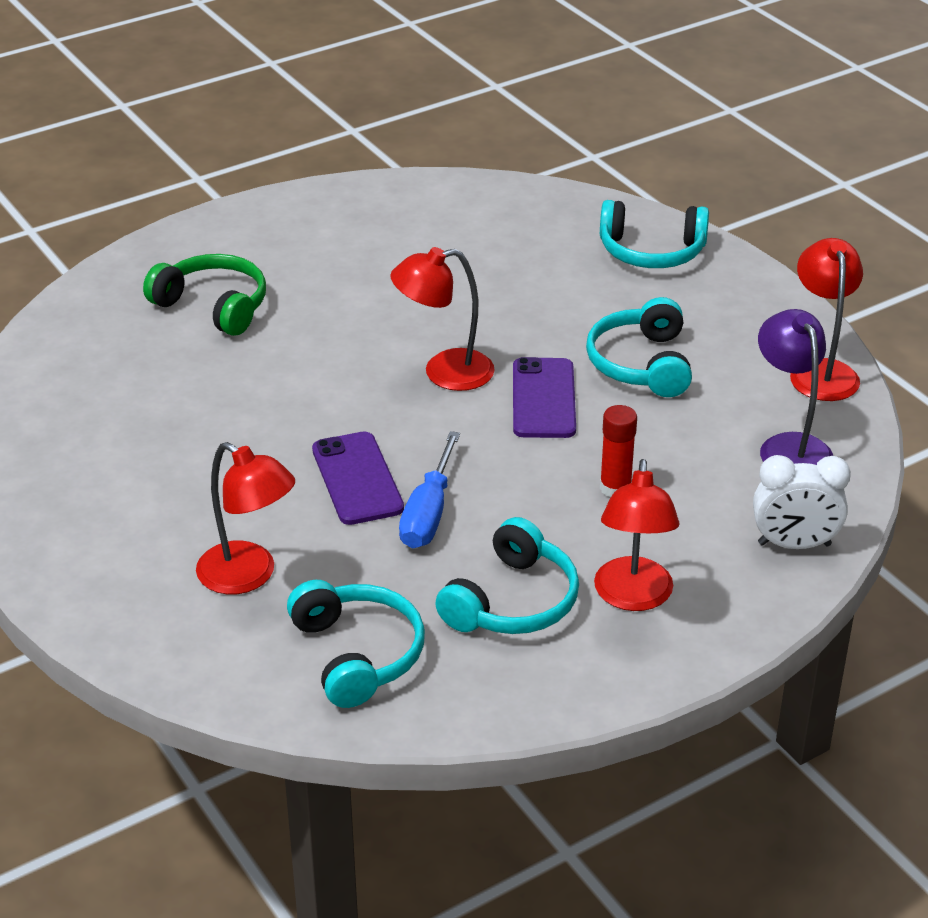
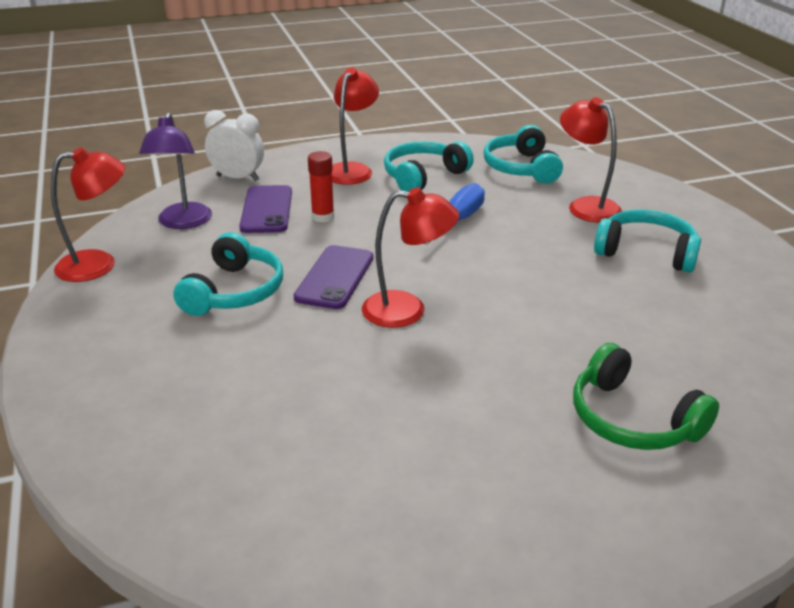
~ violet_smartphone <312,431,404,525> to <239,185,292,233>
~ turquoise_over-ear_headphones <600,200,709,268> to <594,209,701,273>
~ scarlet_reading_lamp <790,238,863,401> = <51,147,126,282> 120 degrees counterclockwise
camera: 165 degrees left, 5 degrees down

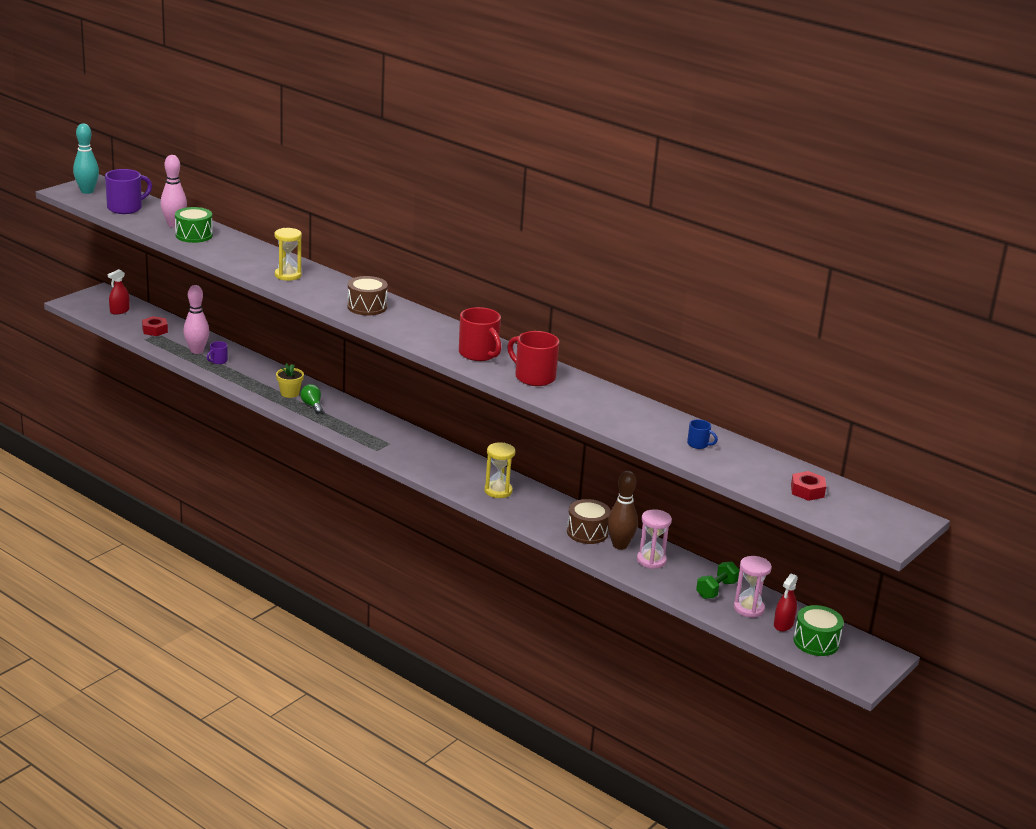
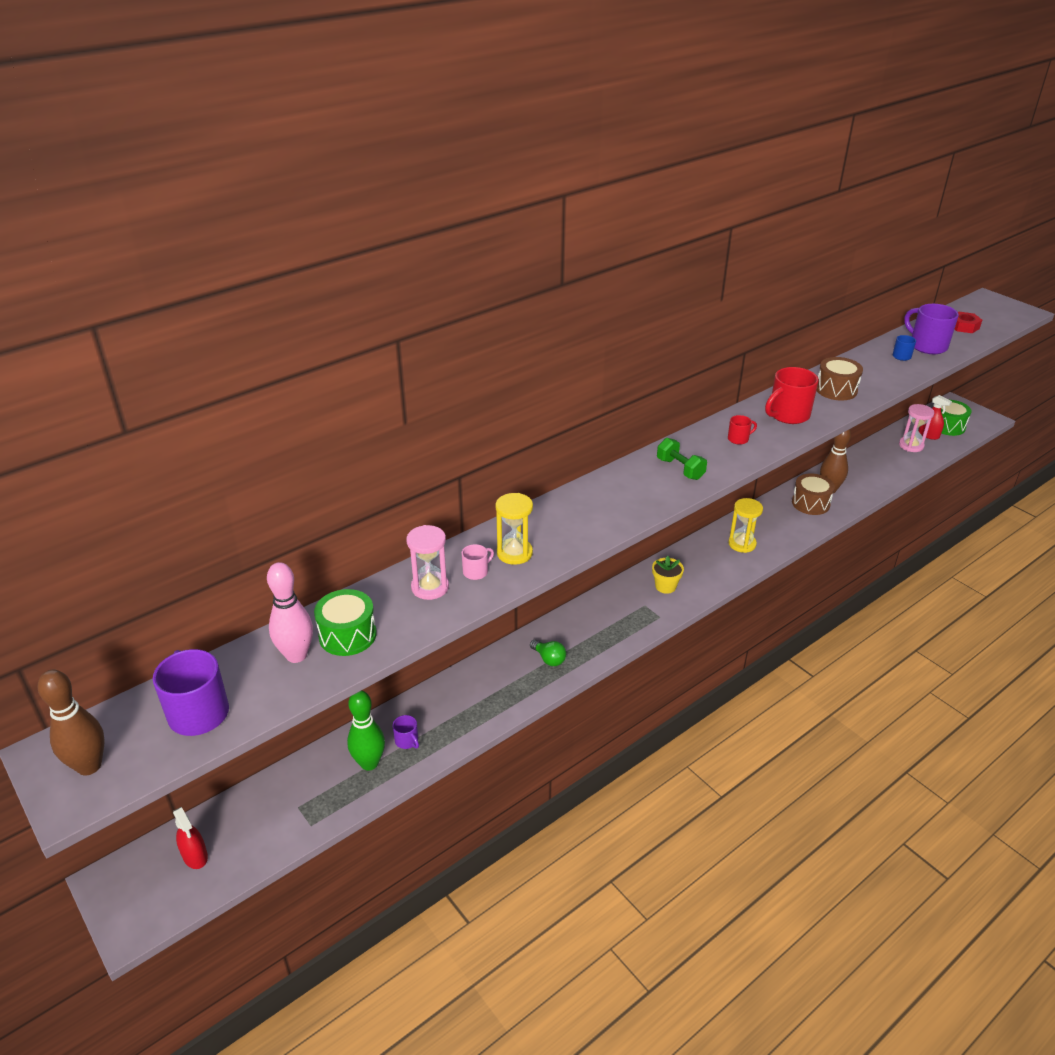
- scarlet_hex_nut <142,316,168,336>
+ pink_coffee_mug <462,544,494,580>
+ violet_coffee_mug <904,304,959,354>
~ bright_yellow_plant_pot <276,363,304,398> to <652,556,684,594>
~ russet_drum <347,276,388,315> to <816,357,863,401>
~ pink_sand_timer <637,509,672,569> to <406,525,449,600>
~ green_free_weight <696,561,739,599> to <657,438,707,480>
~ turquoise_bowling_pin <73,123,99,194> to russet_bowling_pin <38,669,105,775>
~ pink_bowling_pin <183,285,209,354> to green_bowling_pin <347,690,385,771>
~ green_bulb <300,384,323,414> = <530,640,566,666> 120 degrees counterclockwise
~ scarlet_coffee_mug <459,307,501,361> = <728,415,757,445> x0.50
camera: 75 degrees left, 10 degrees up

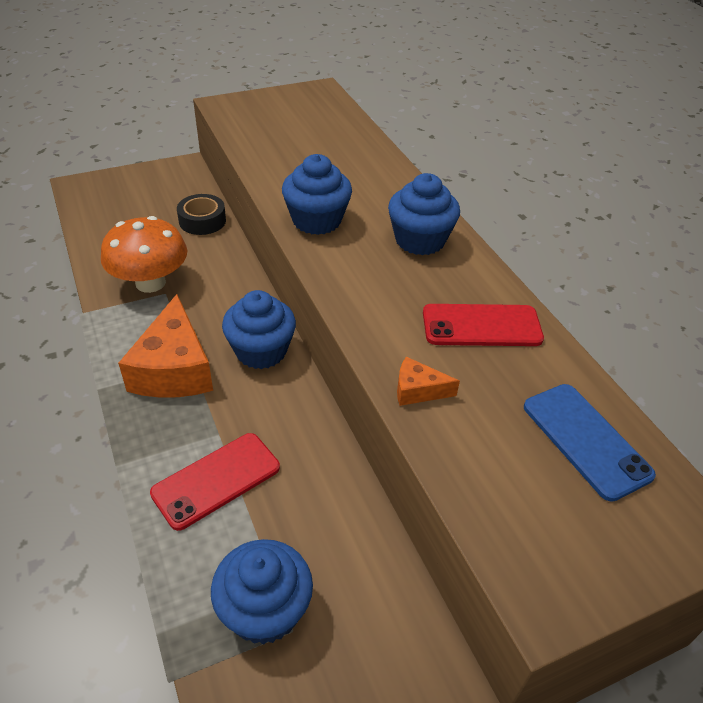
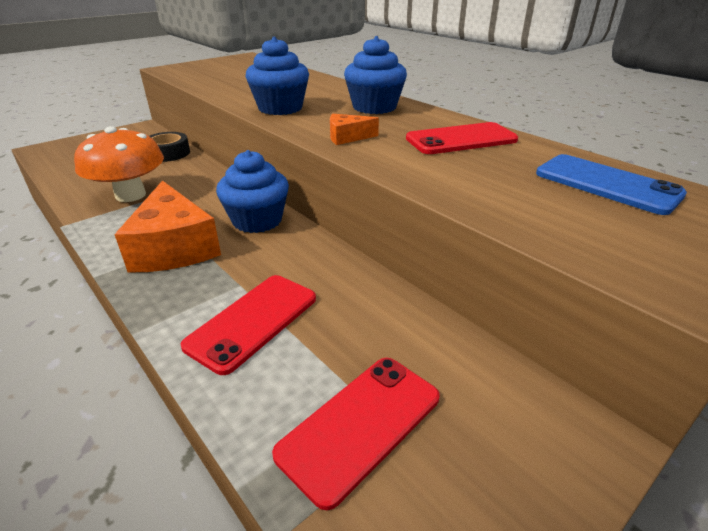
~ bright_orange_cheese_wedge <397,357,460,406> to <330,114,379,145>
~ royal_blue_fairy_cake <211,539,313,645> to scarlet_smartphone <272,358,440,510>
camera: 15 degrees left, 10 degrees down

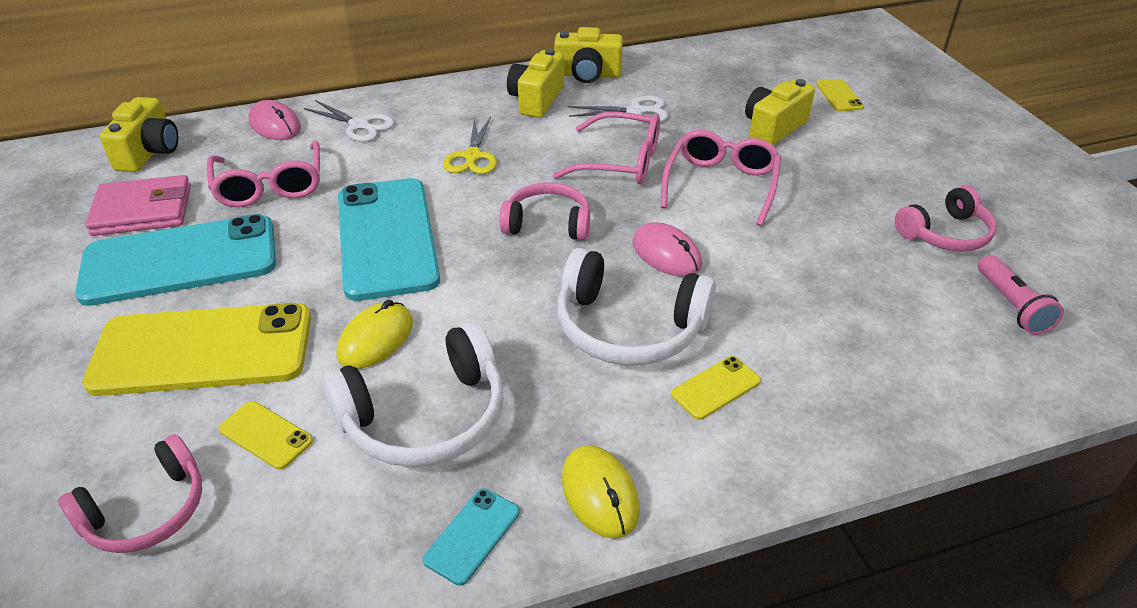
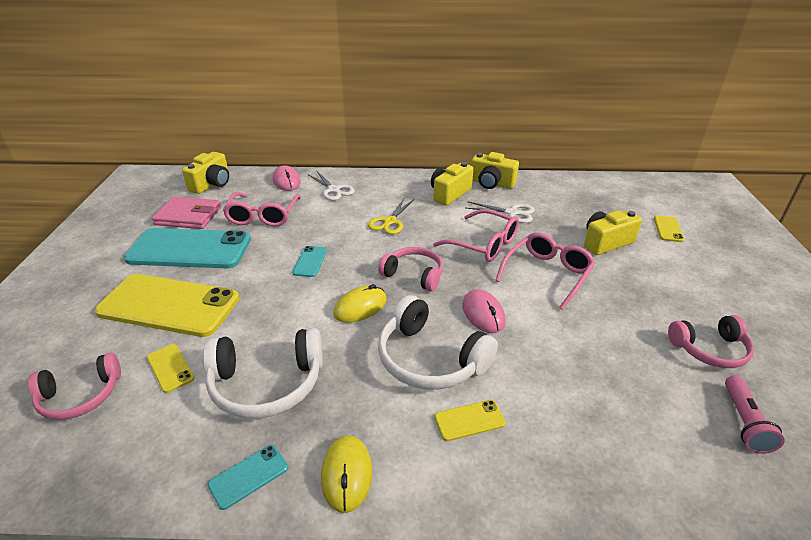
~ bright_yellow_mouse <337,300,413,369> to <333,284,387,323>
~ turquoise_smartphone <338,178,440,301> = <292,246,327,277> x0.41
camera: 20 degrees right, 5 degrees down

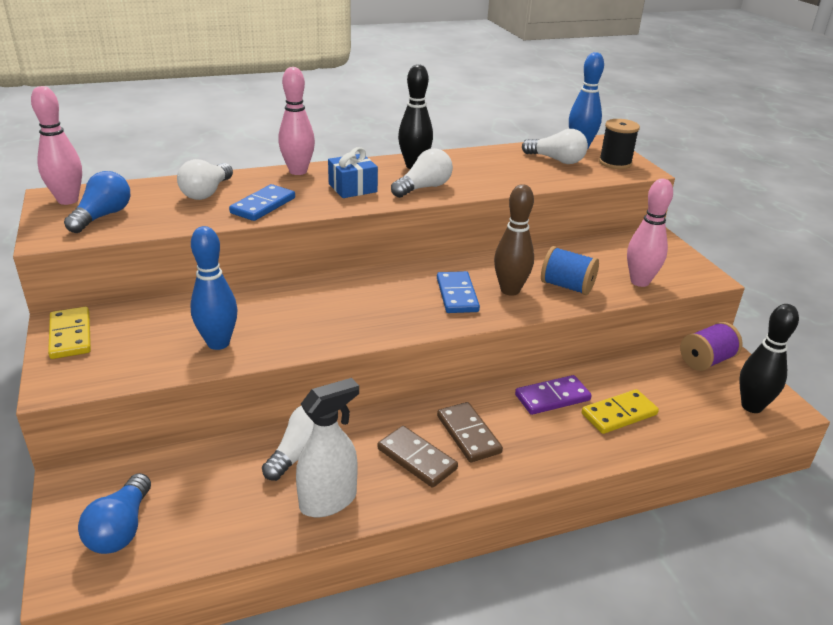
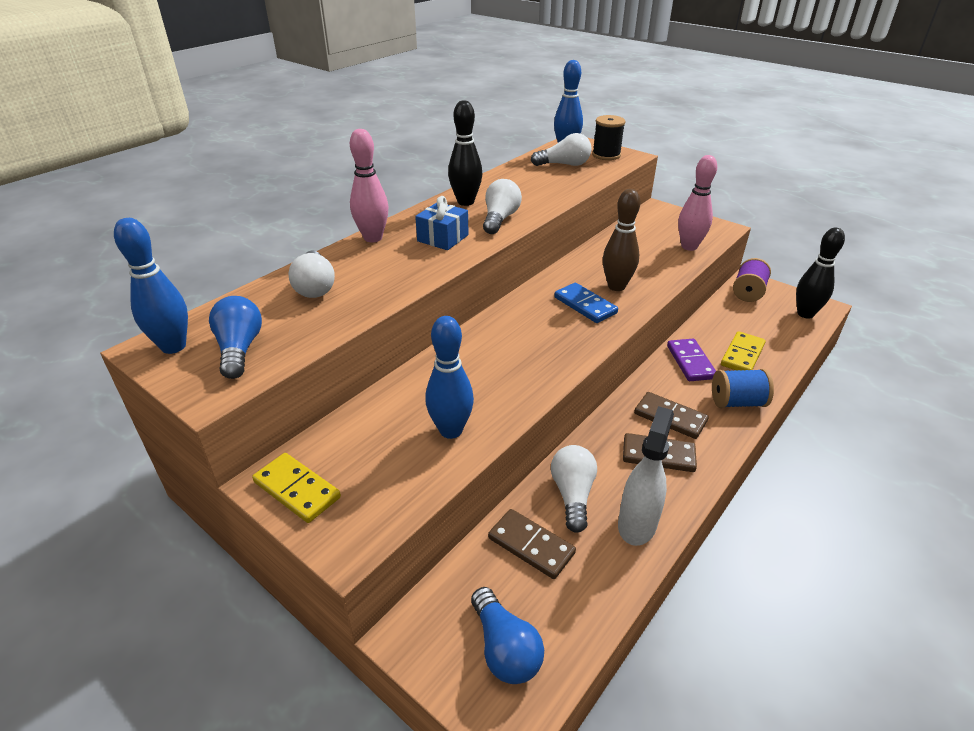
- royal_blue_domino_piece <229,184,295,221>
+ russet_domino_piece <488,509,576,579>
~ royal_blue_reel_of_thread <541,246,599,295> to <712,369,774,408>
~ pink_bowling_pin <31,86,82,205> to royal_blue_bowling_pin <114,218,188,354>
~ violet_domino_piece <515,375,592,415> = <667,339,716,381> 45 degrees counterclockwise
camera: 30 degrees left, 5 degrees up

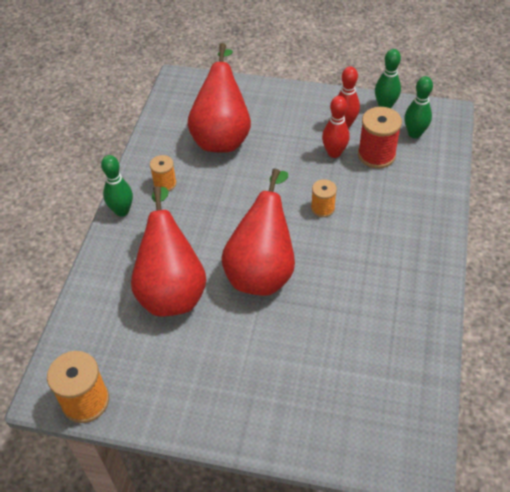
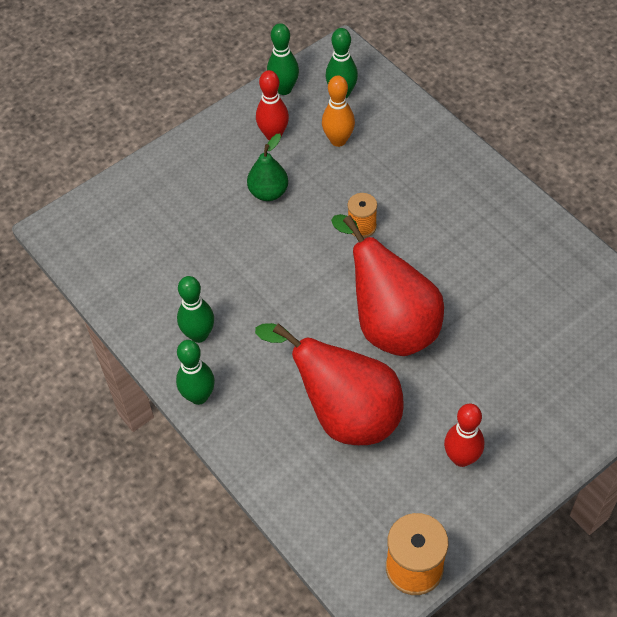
- scarlet_toy_pear <187,43,251,153>
+ green_toy_pear <247,134,288,201>
~ scarlet_bowling_pin <322,96,350,158> to <444,404,484,467>
~ bright_orange_reel_of_thread <150,155,177,191> to green_bowling_pin <177,276,214,343>
~ scarlet_reel_of_thread <358,107,402,169> to bright_orange_bowling_pin <322,75,355,147>
camera: 50 degrees left, 5 degrees up

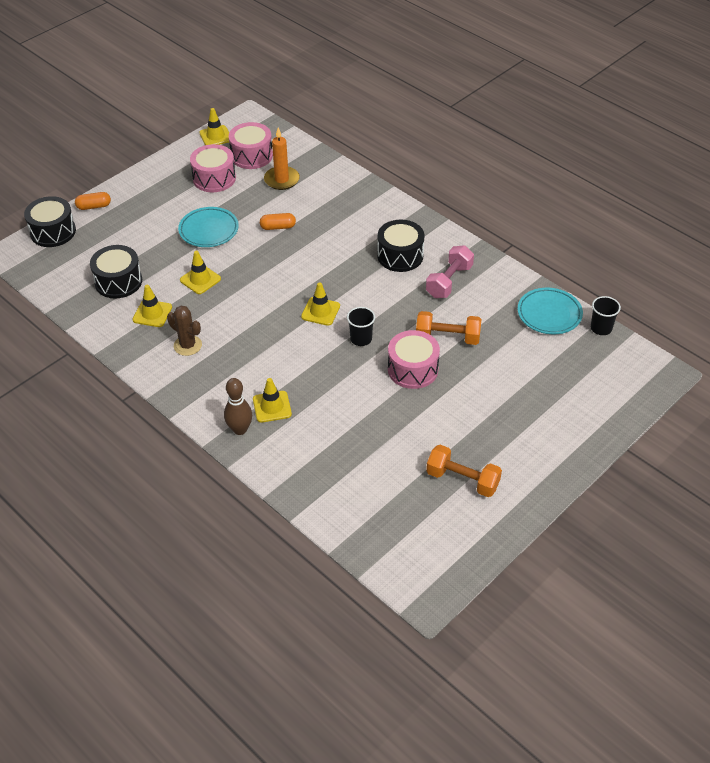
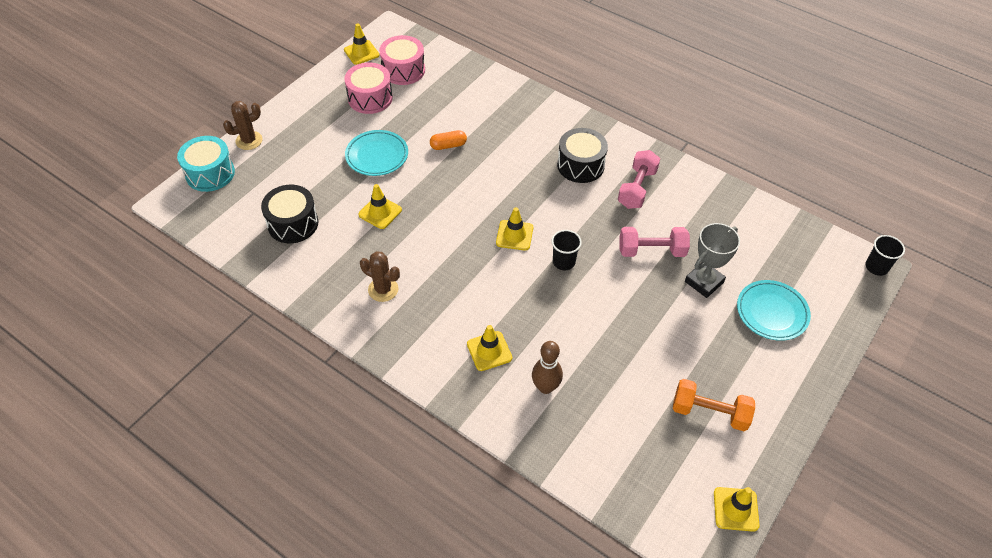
- bright_orange_wax_candle <264,128,300,190>
- pink_drum <388,330,440,389>
+ grey_prize_cup <685,223,740,298>
~ bright_yellow_safety_cone <133,285,172,327> to <714,487,760,532>
~ russet_bowling_pin <224,378,252,435> to <532,341,563,394>
~ turquoise_dinner_plate <517,288,583,334> to <737,280,811,341>
~ jet-black_tumbler <591,296,621,335> to <866,235,905,276>
~ bright_orange_capsule <75,192,111,210> to russet_cactus <223,101,263,150>
~ jet-black_drum <24,196,76,247> to turquoise_drum <177,136,235,192>
~ bright_orange_free_weight <416,311,481,345> to pink_free_weight <619,227,690,257>
camera: 10 degrees left, 5 degrees up

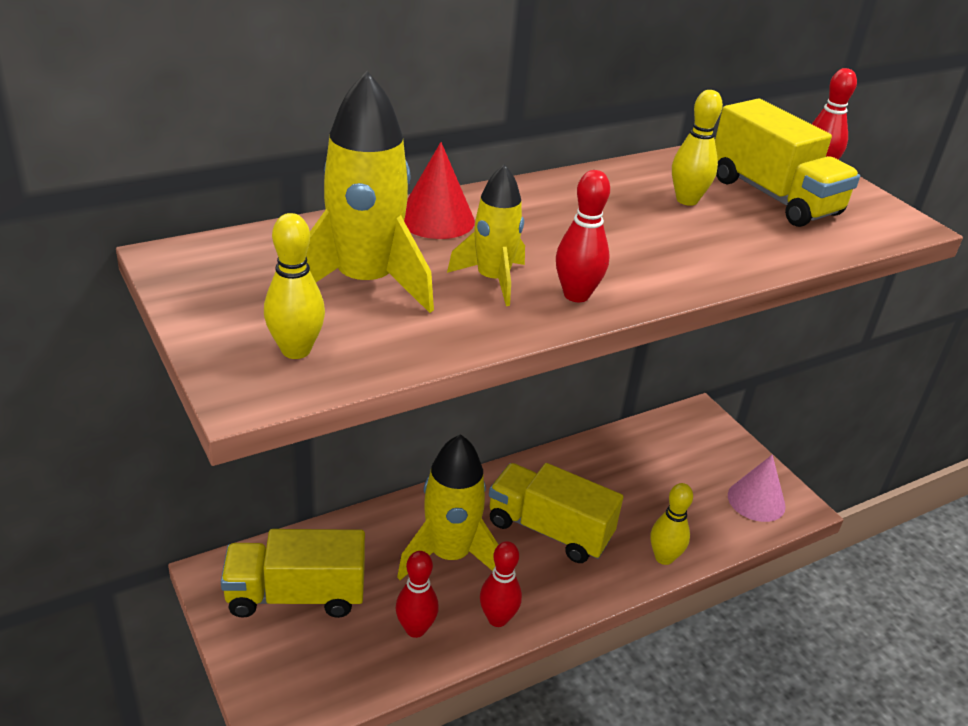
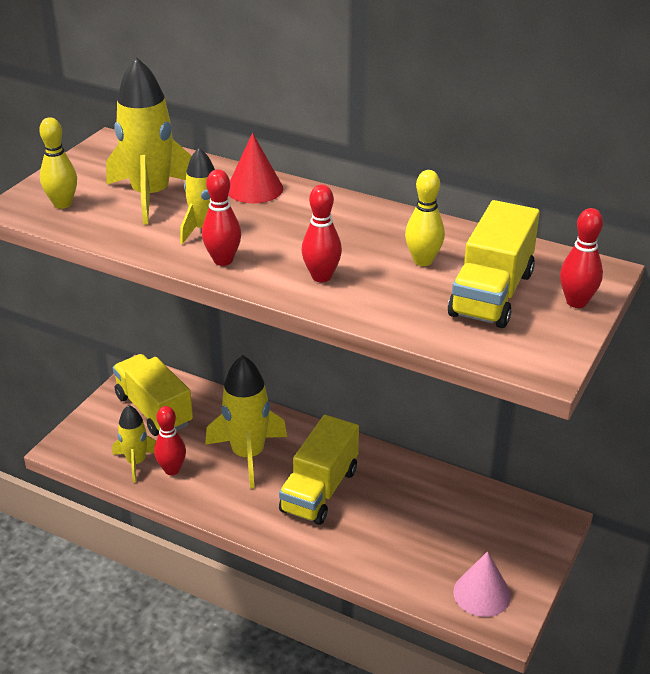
- bright_yellow_bowling_pin <650,483,693,565>
+ bright_yellow_rocket <113,405,156,483>
~ scarlet_bowling_pin <480,541,522,627> to <301,185,342,282>
~ bright_yellow_lorry <489,463,623,563> = <279,415,359,525> 150 degrees counterclockwise
camera: 60 degrees right, 0 degrees up

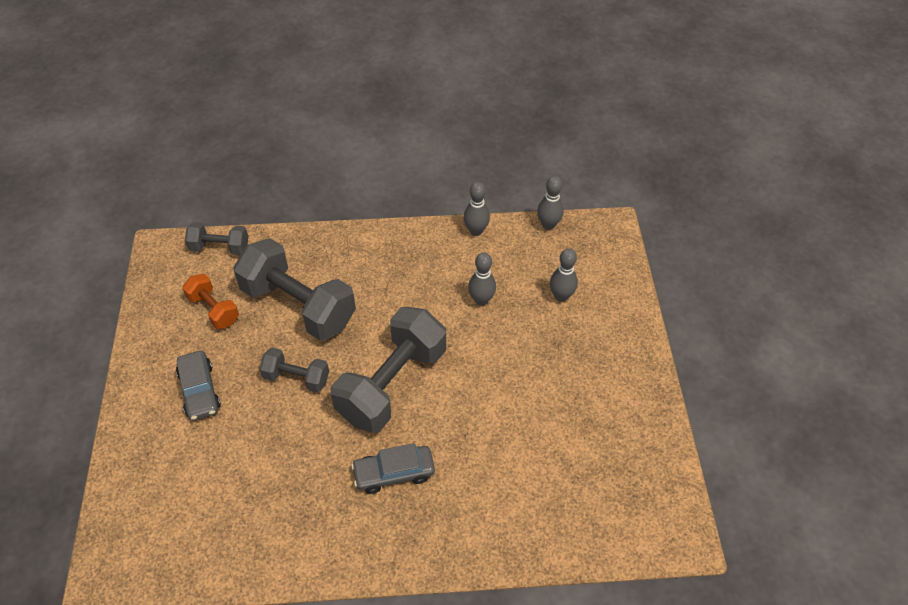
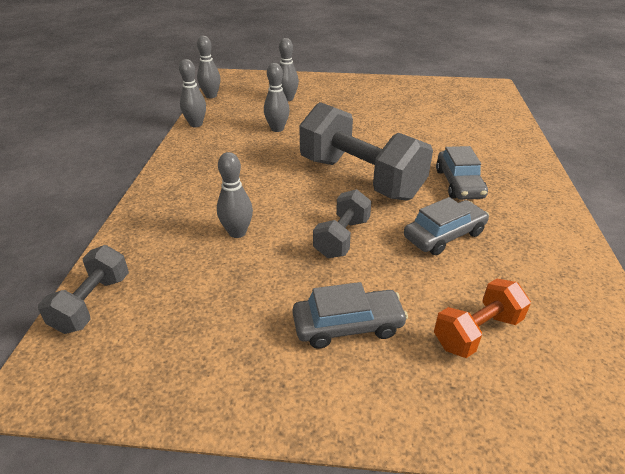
+ grey_toy_car <404,197,489,255>
~ bright_orange_free_weight <182,274,239,329> to <434,279,531,358>
~ grey_free_weight <233,238,356,341> to grey_bowling_pin <217,152,253,238>
camera: 80 degrees left, 15 degrees down

